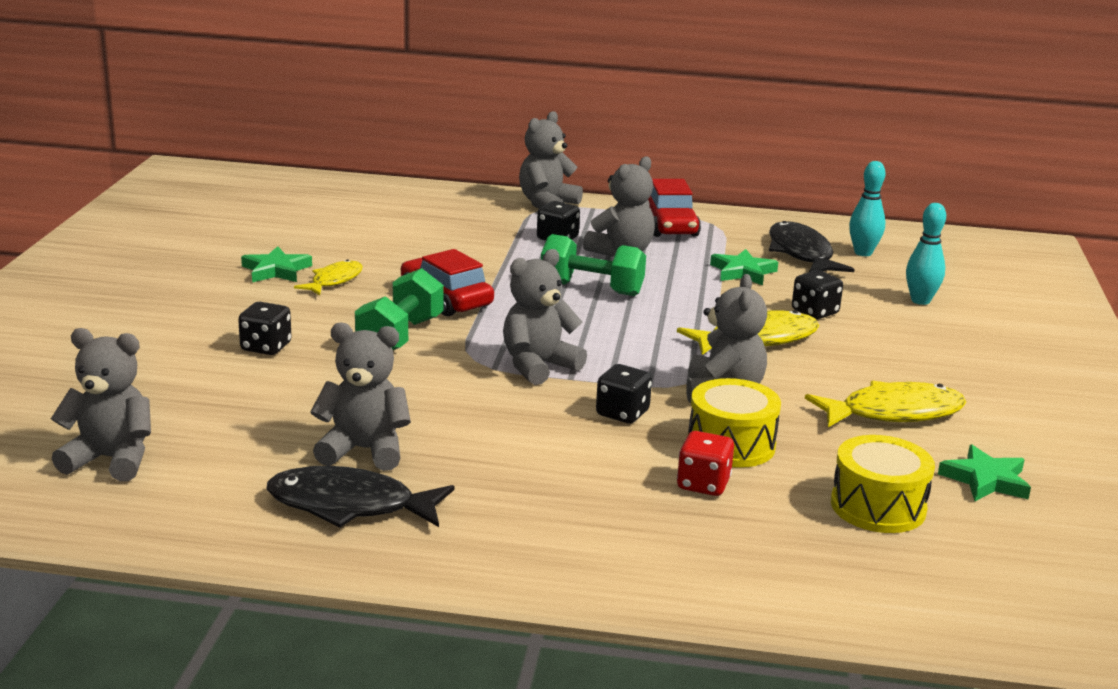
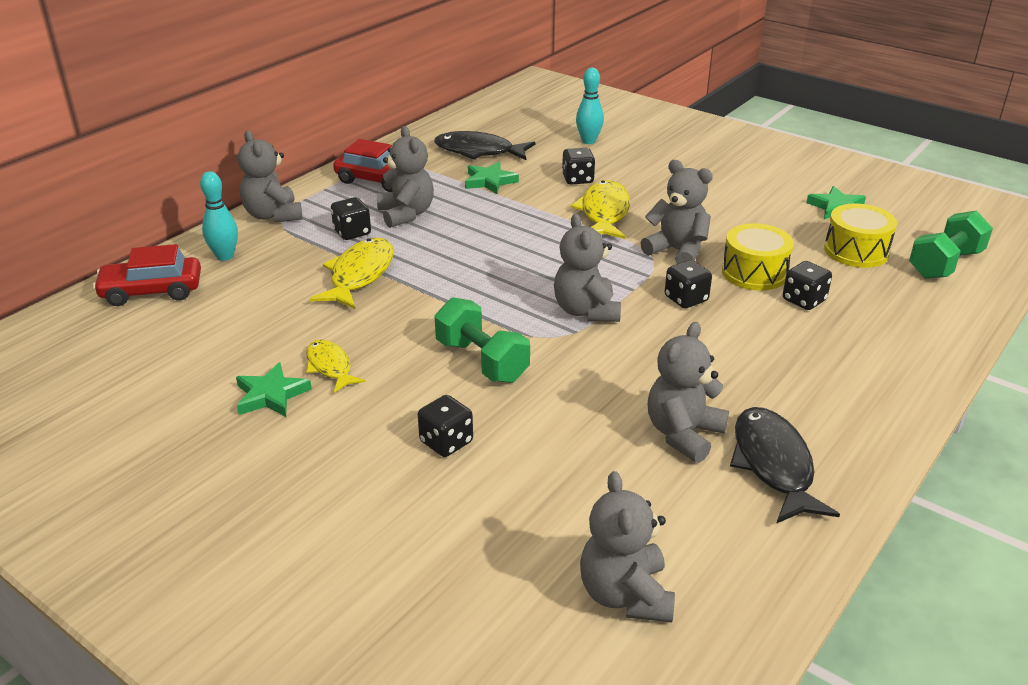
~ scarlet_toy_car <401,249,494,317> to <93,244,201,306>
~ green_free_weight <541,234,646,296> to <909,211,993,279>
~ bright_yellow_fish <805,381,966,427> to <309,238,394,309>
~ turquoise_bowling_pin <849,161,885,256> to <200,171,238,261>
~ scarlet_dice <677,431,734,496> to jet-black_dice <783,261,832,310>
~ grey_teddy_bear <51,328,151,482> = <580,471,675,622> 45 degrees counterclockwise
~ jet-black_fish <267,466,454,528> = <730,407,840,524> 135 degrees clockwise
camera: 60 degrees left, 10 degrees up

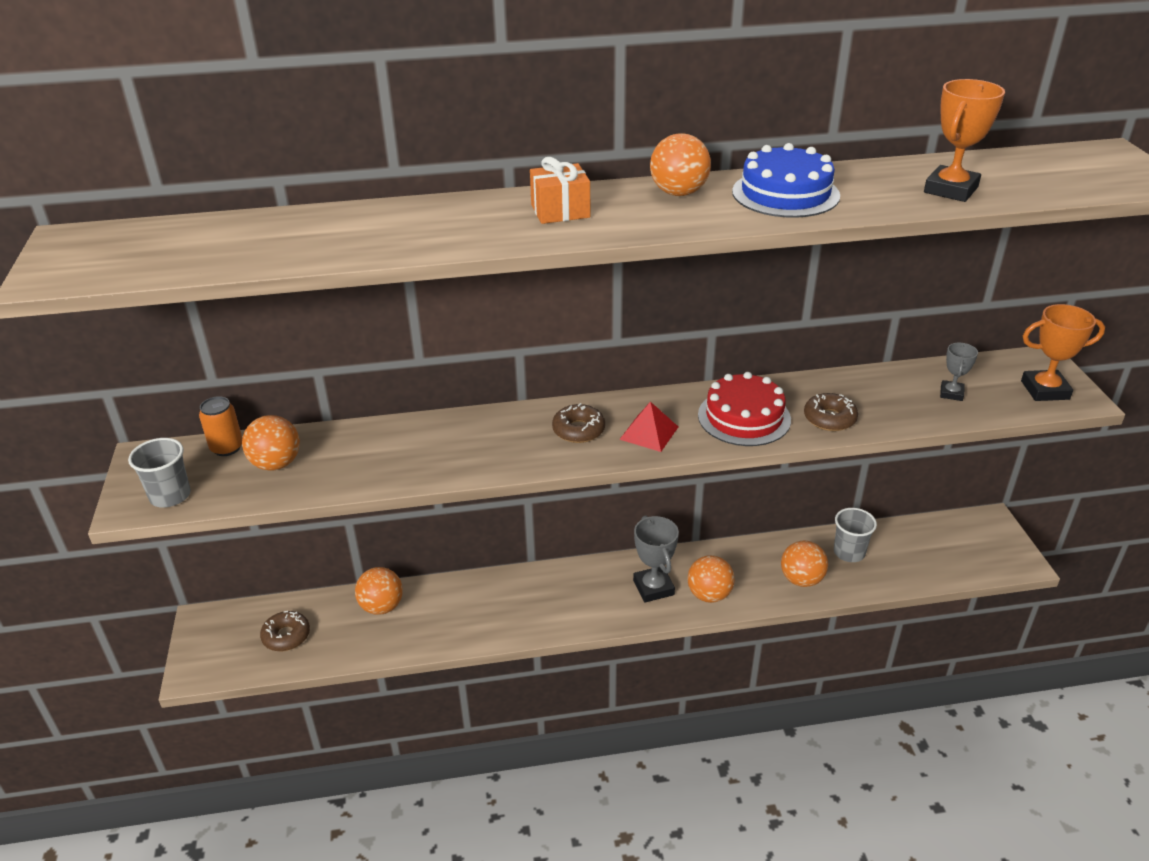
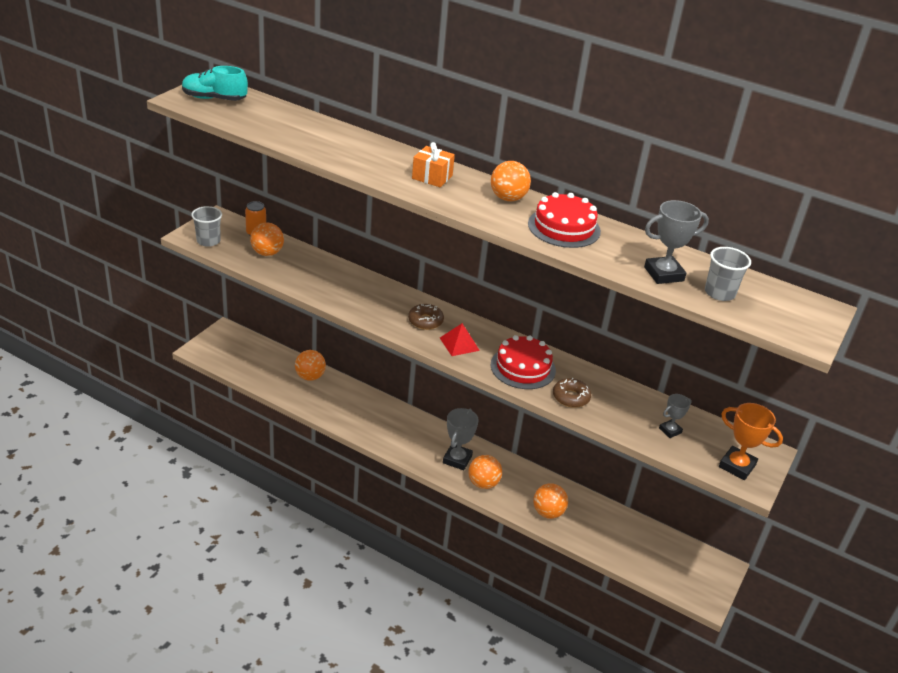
- russet_donut <260,611,310,651>
+ turquoise_lace-up_shoe <182,66,248,101>
~ grey_tumbler <834,508,877,562> to <705,247,751,301>
~ royal_blue_gateau <732,143,840,218> to scarlet_gateau <528,192,601,248>
~ bright_orange_prize_cup <924,79,1005,202> to grey_prize_cup <644,200,709,284>
camera: 35 degrees right, 0 degrees up

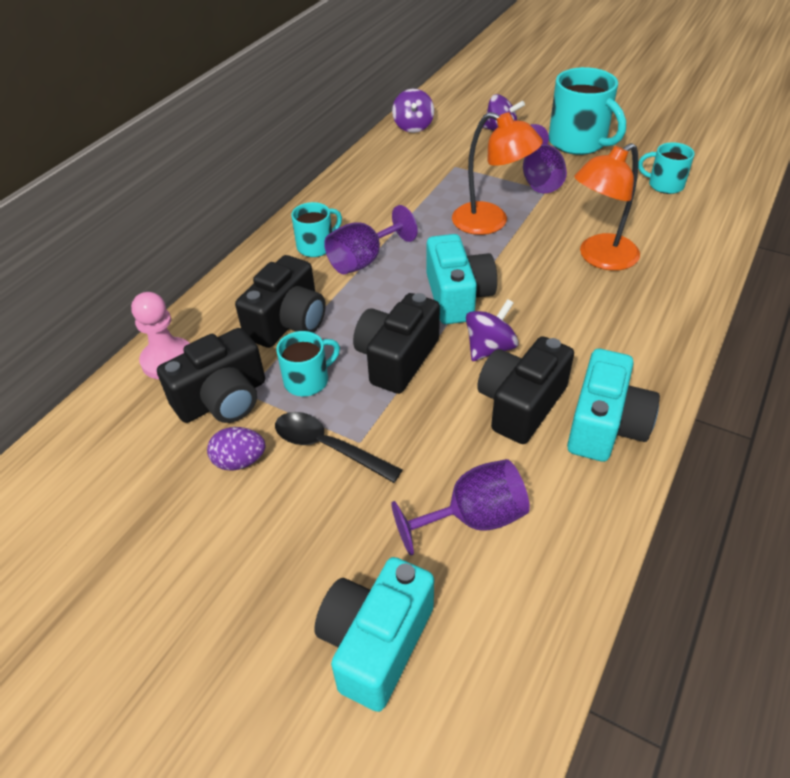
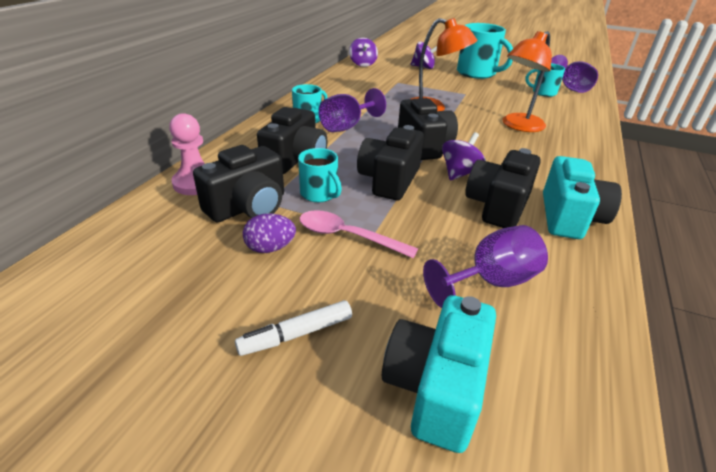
+ snow-white_marker_pen <235,300,352,356>
~ violet_chalice <523,124,567,193> to <551,55,598,93>
~ jet-black_tablespoon <275,412,402,483> to pink_tablespoon <299,210,418,259>
~ turquoise_camera <427,234,497,324> to jet-black_camera <398,98,458,160>
~ turquoise_coffee_mug <276,331,340,396> = <298,148,342,202> 90 degrees clockwise
camera: 10 degrees left, 10 degrees down

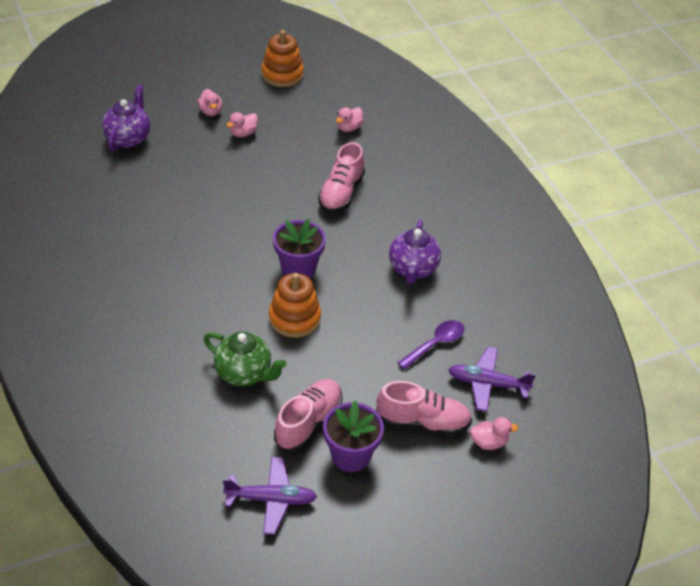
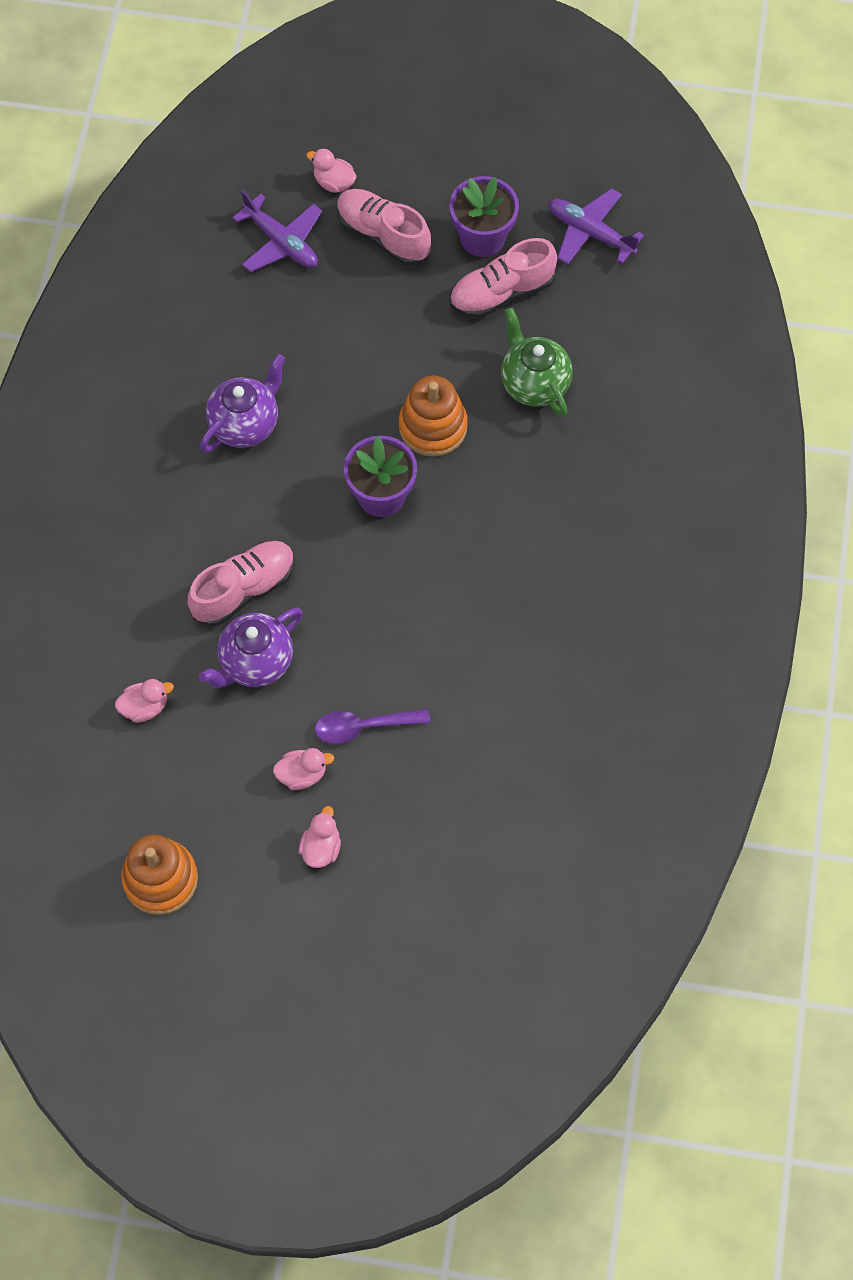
~ violet_teapot <102,85,150,151> to <199,607,303,688>
~ violet_tablespoon <397,320,464,370> to <315,709,430,744>
camera: 145 degrees left, 20 degrees up

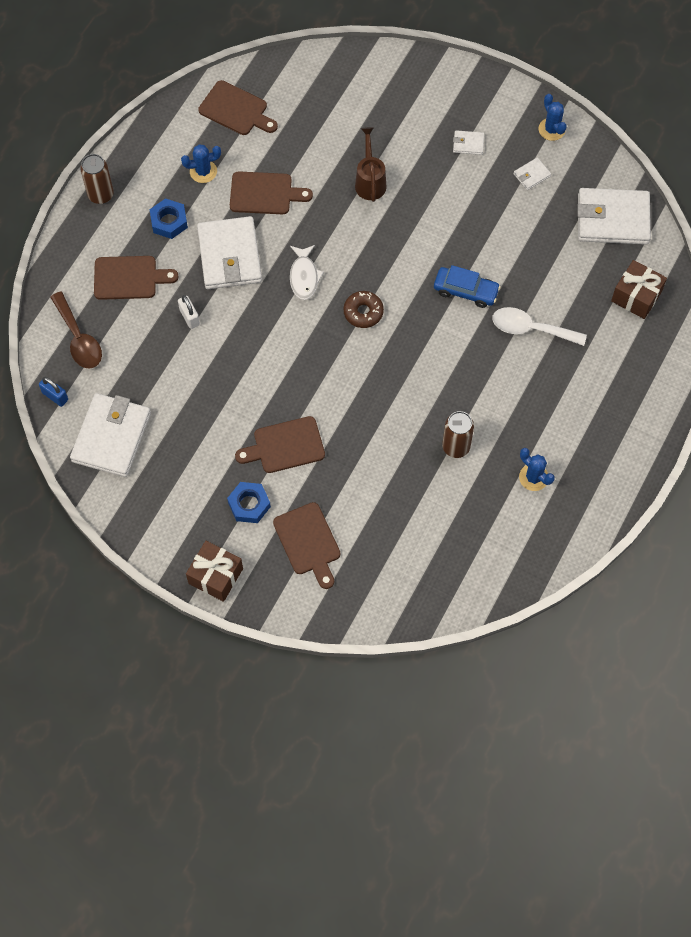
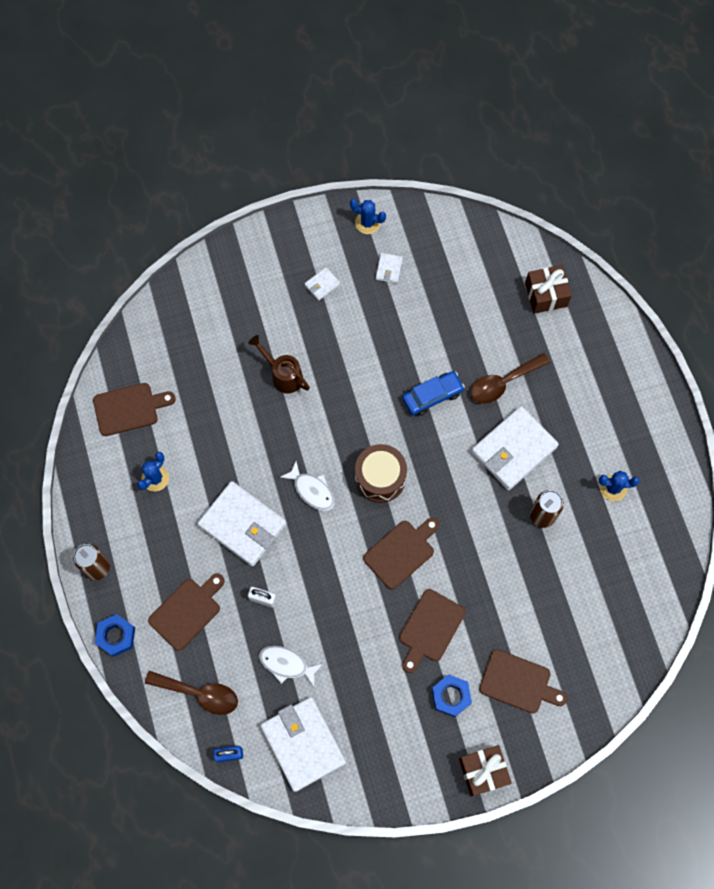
+ snow-white_fish <259,646,323,687>
~ royal_blue_hex_nut <150,198,188,239> to <95,614,135,657>
~ russet_chopping_board <230,171,313,214> to <363,518,439,589>
~ snow-white_billfold <577,188,651,245> to <471,406,559,490>
~ russet_donut <344,291,384,328> to russet_drum <355,444,407,503>
~ snow-white_tablespoon <492,307,587,346> to russet_tablespoon <470,353,550,404>
camera: 45 degrees left, 5 degrees up

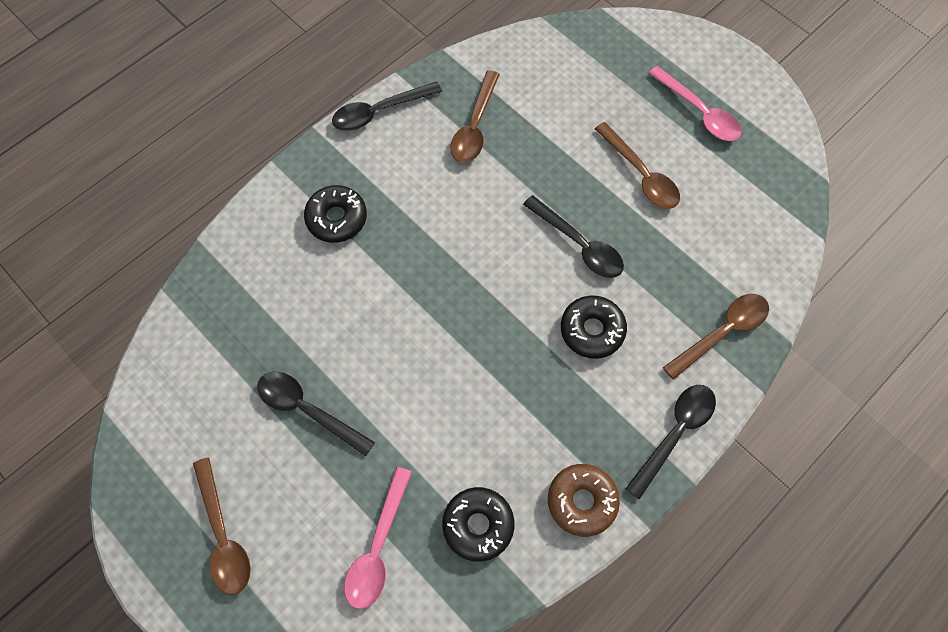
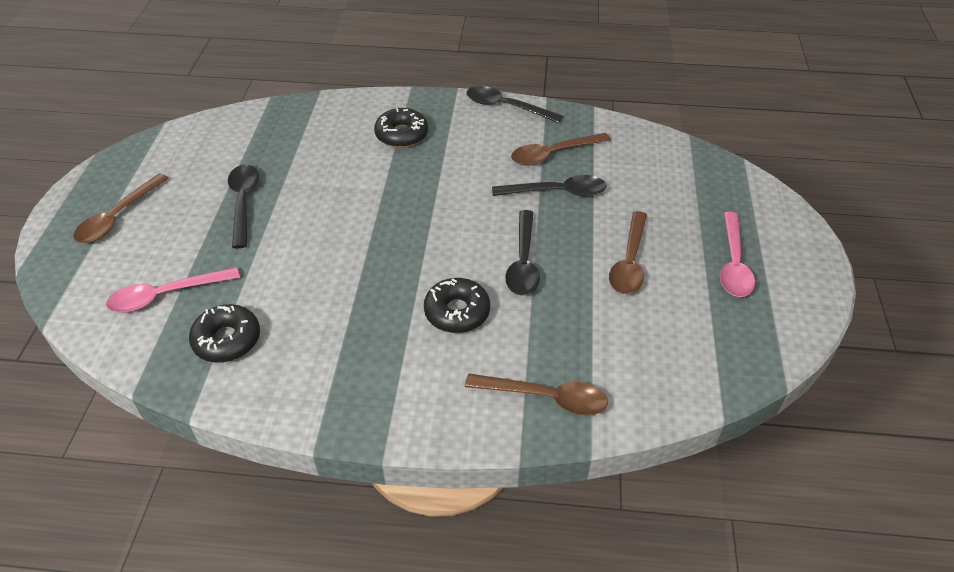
- russet_donut <548,464,620,537>
~ jet-black_tablespoon <626,385,716,499> to <492,175,606,197>
camera: 50 degrees right, 20 degrees down

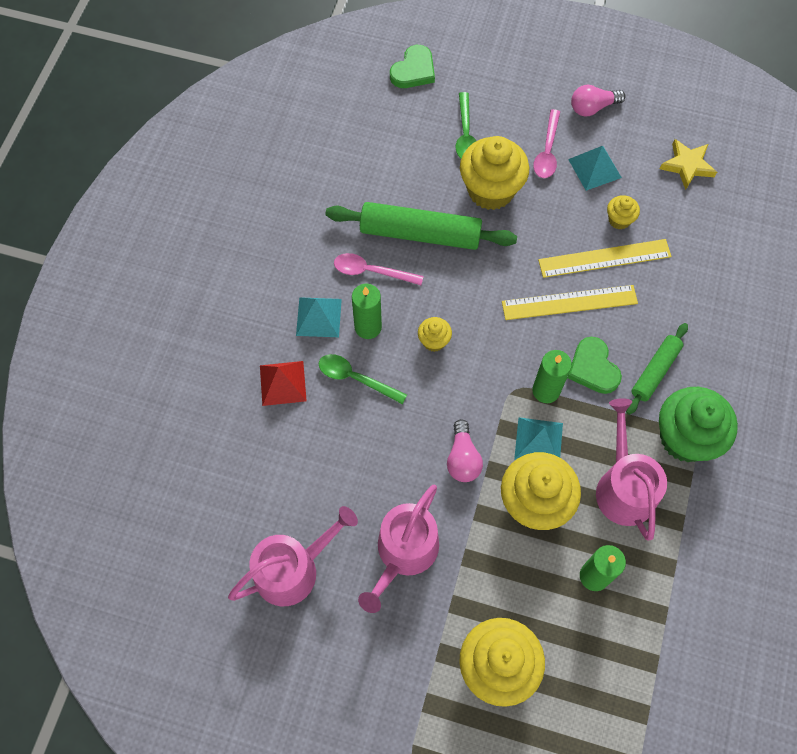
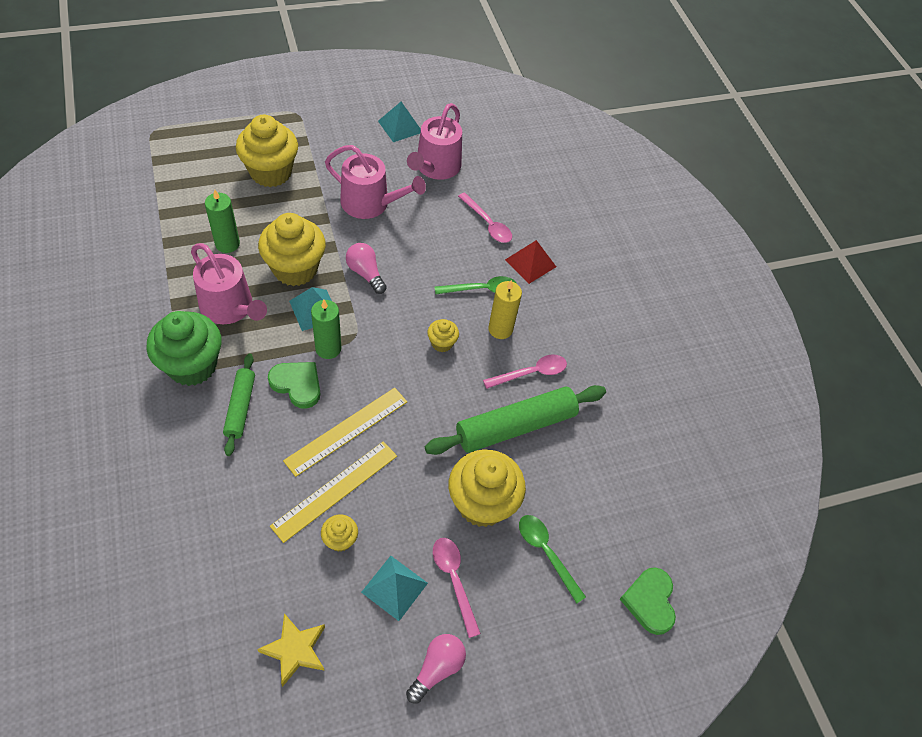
+ pink_tablespoon <458,192,512,243>
~ turquoise_pyramid_shape <296,297,342,337> to <378,102,421,142>
~ green_wax_candle <352,284,382,339> to bright_yellow_wax_candle <488,280,522,339>
~ pink_watering_pot <358,484,439,613> = <325,145,426,219> 120 degrees clockwise
camera: 140 degrees right, 10 degrees down

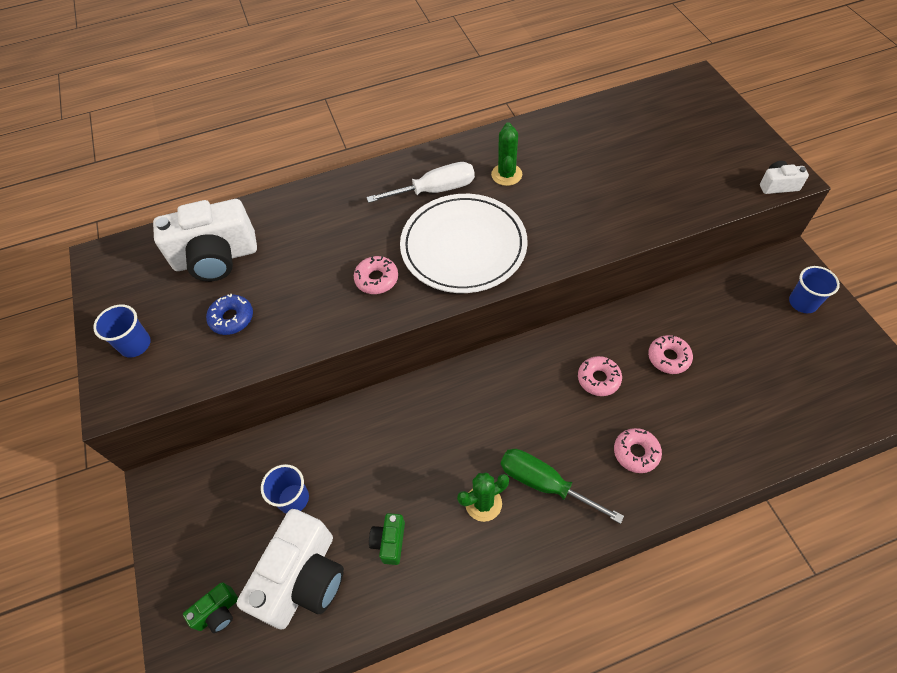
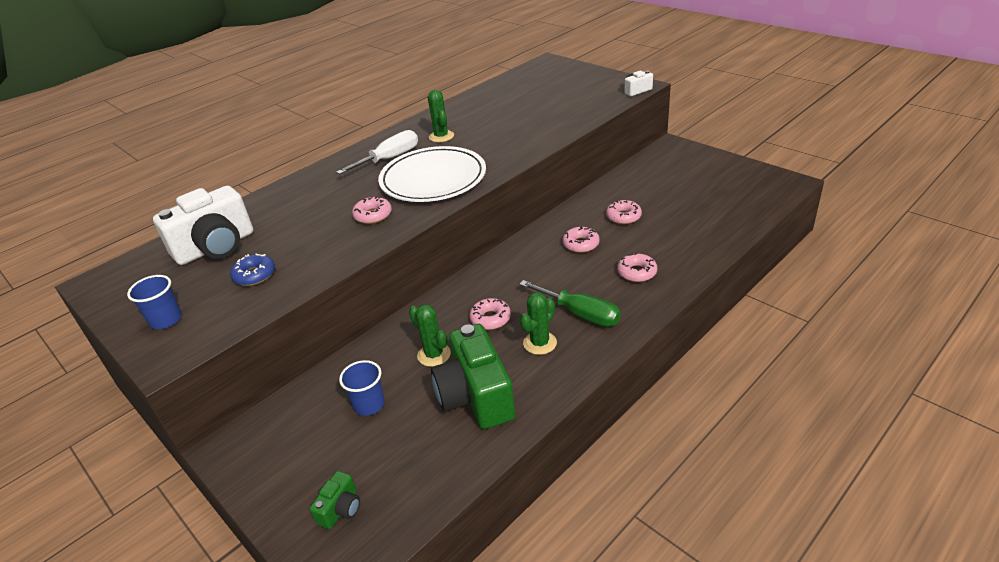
- snow-white_camera <237,509,344,630>
- royal_blue_tumbler <789,266,840,313>
+ green_cactus <409,304,451,367>
+ pink_donut <469,298,511,330>
~ green_flat_screwdriver <501,449,624,524> = <519,280,621,327> 150 degrees counterclockwise
~ green_camera <369,513,405,565> = <431,324,515,429> x2.20
camera: 25 degrees left, 20 degrees down

